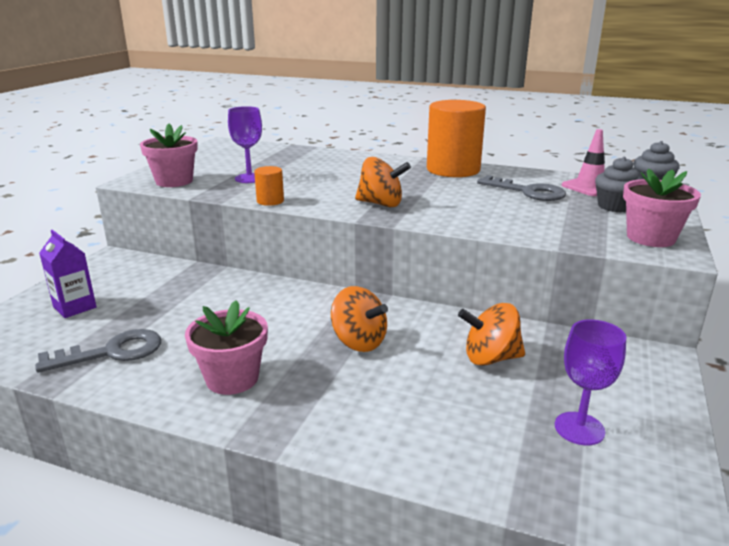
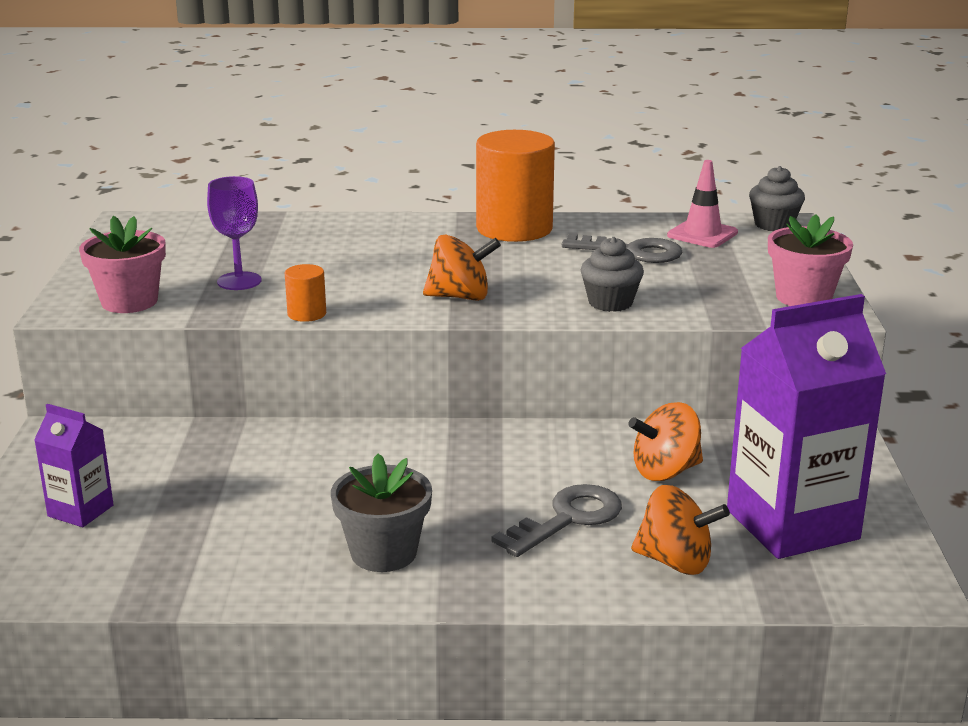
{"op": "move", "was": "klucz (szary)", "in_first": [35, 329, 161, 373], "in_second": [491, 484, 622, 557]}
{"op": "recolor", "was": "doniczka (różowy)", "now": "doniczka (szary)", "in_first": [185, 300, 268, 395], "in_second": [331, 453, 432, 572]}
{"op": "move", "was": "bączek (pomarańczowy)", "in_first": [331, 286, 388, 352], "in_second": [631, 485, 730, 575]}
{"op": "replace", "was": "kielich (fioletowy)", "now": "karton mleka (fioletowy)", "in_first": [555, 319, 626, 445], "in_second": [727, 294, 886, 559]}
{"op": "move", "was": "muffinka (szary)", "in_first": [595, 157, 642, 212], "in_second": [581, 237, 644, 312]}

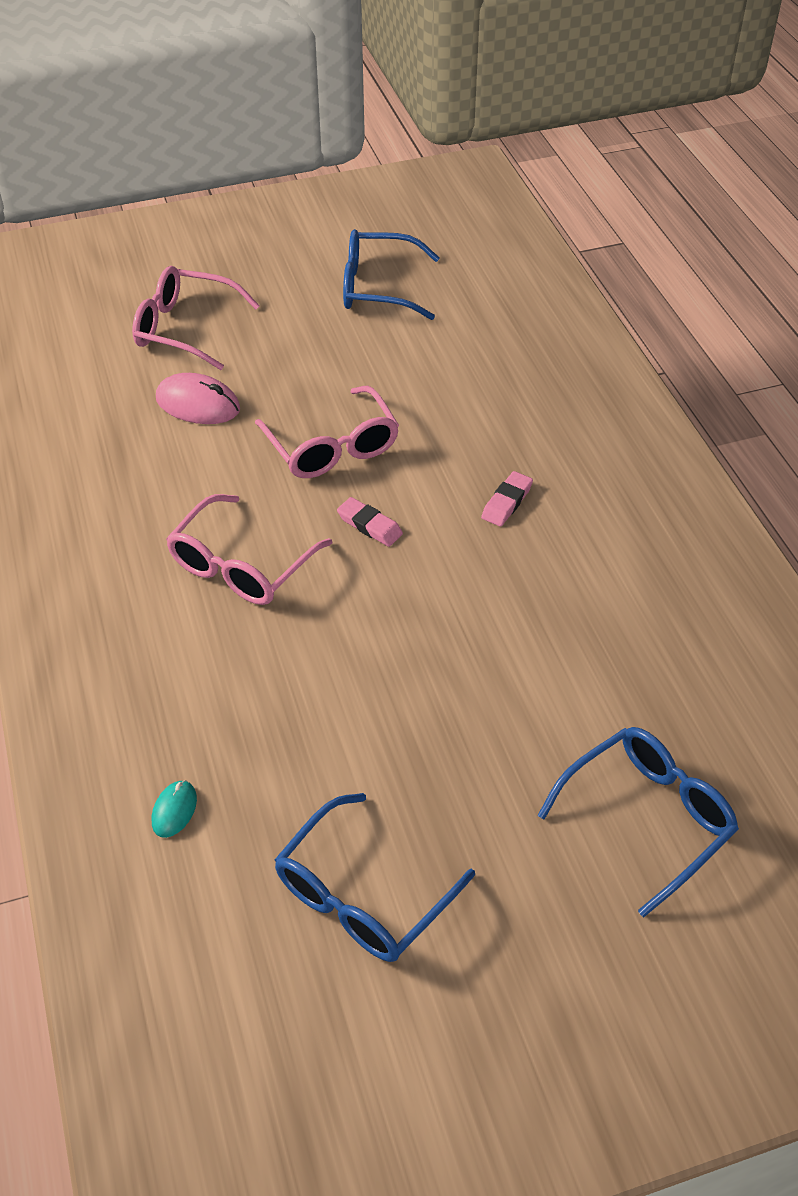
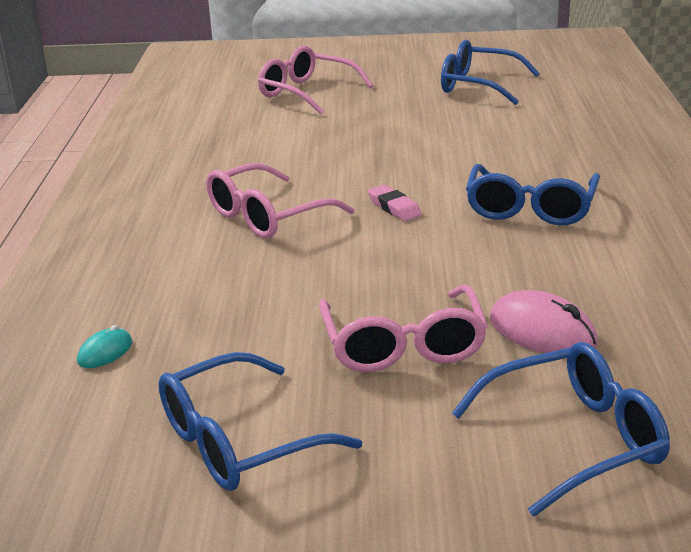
{"op": "move", "was": "myszka (różowy)", "in_first": [156, 373, 240, 424], "in_second": [490, 290, 598, 353]}
{"op": "move", "was": "okulary (różowy)", "in_first": [255, 386, 399, 478], "in_second": [319, 285, 488, 372]}
{"op": "replace", "was": "gumka do mazania (różowy)", "now": "okulary (niebieski)", "in_first": [481, 471, 533, 526], "in_second": [466, 164, 600, 225]}

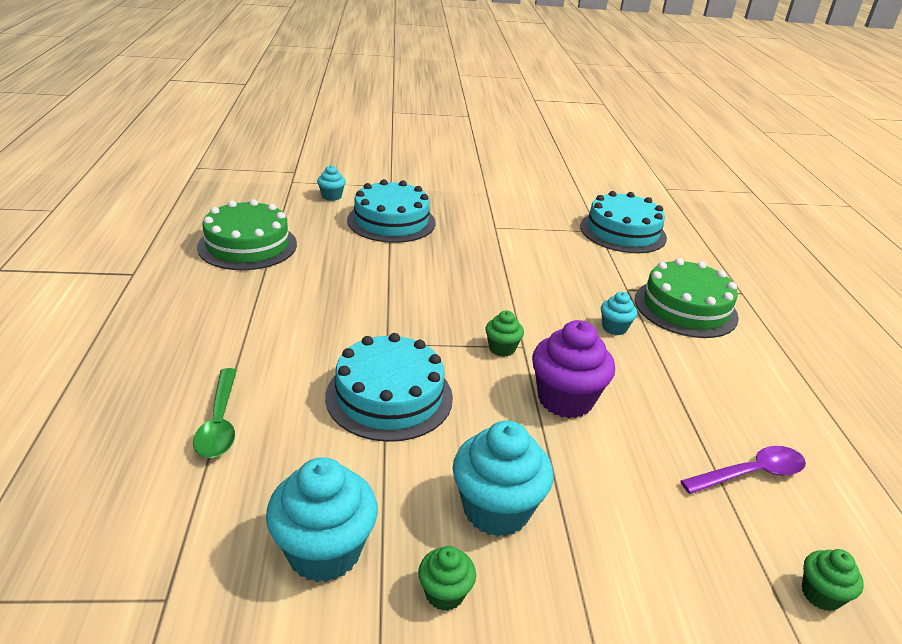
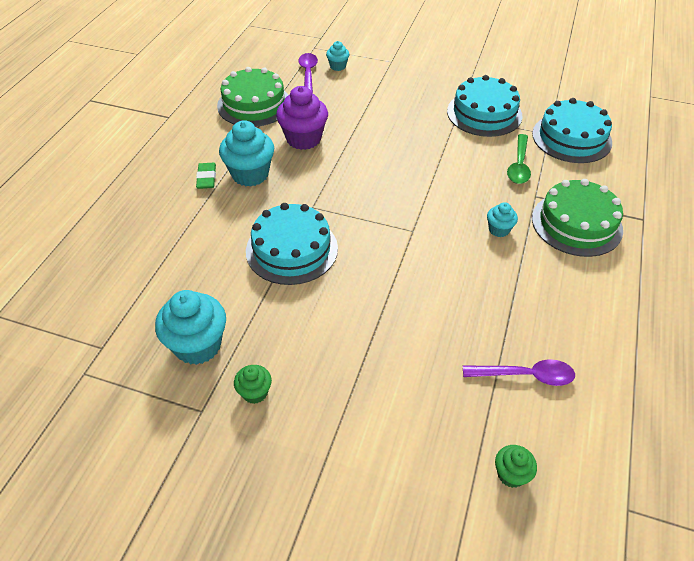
{"op": "move", "was": "łyżka (zielony)", "in_first": [193, 368, 237, 458], "in_second": [507, 134, 531, 184]}
{"op": "move", "was": "tort (turkusowy)", "in_first": [347, 179, 436, 243], "in_second": [447, 75, 523, 137]}
{"op": "move", "was": "muffinka (turkusowy)", "in_first": [453, 421, 553, 537], "in_second": [219, 120, 274, 187]}
{"op": "delete", "was": "muffinka (zielony)", "in_first": [485, 311, 524, 357]}
{"op": "move", "was": "muffinka (fioletowy)", "in_first": [532, 320, 615, 418], "in_second": [276, 86, 328, 150]}
{"op": "insert", "now": "gumka do mazania (zielony)", "in_second": [196, 163, 216, 189]}
{"op": "insert", "now": "łyżka (fioletowy)", "in_second": [298, 53, 318, 93]}

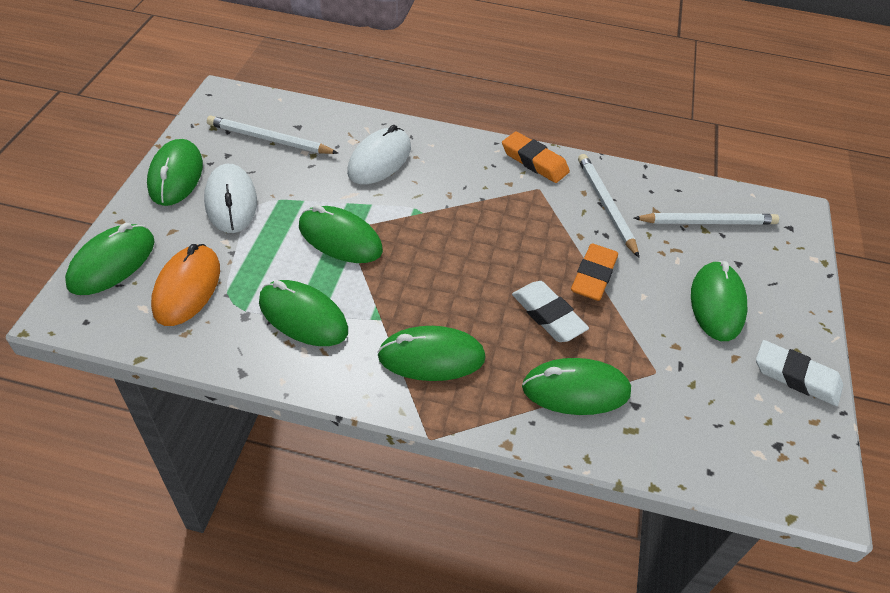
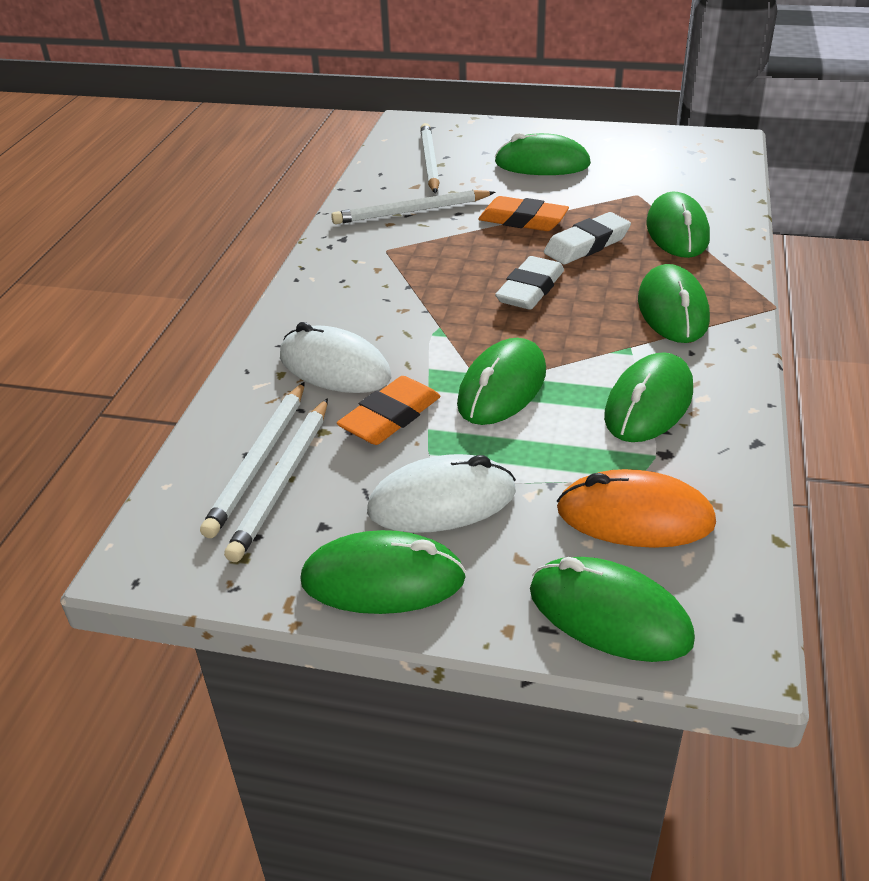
{"op": "move", "was": "gumka do mazania (pomarańczowy)", "in_first": [502, 132, 570, 183], "in_second": [337, 376, 441, 445]}
{"op": "move", "was": "gumka do mazania (biały)", "in_first": [756, 340, 843, 406], "in_second": [495, 256, 564, 310]}
{"op": "insert", "now": "ołówek (biały)", "in_second": [200, 382, 305, 538]}

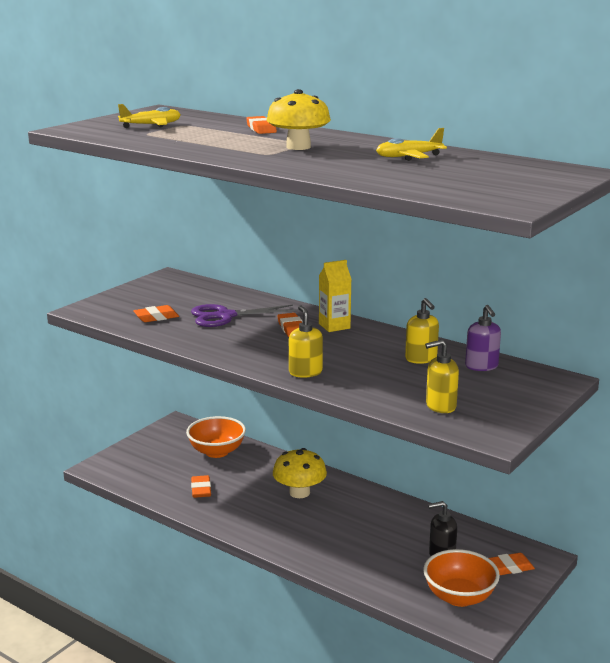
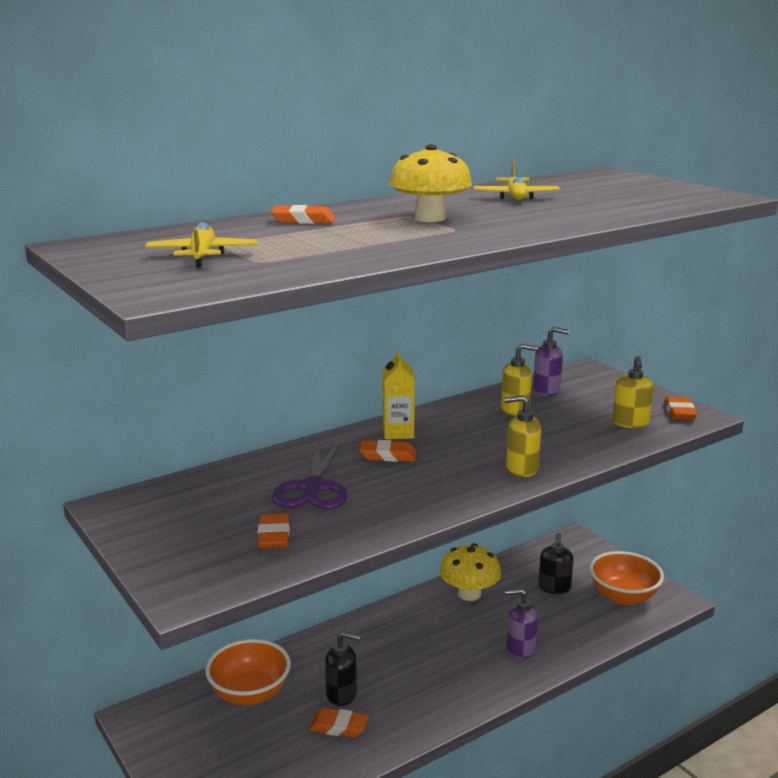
{"op": "move", "was": "grzyb (żółty)", "in_first": [273, 448, 327, 498], "in_second": [440, 543, 501, 601]}
{"op": "move", "was": "gumka do mazania (pomarańczowy)", "in_first": [489, 553, 535, 575], "in_second": [664, 397, 697, 420]}
{"op": "insert", "now": "dozownik mydła (czarny)", "in_second": [325, 631, 361, 706]}
{"op": "insert", "now": "dozownik mydła (fioletowy)", "in_second": [505, 588, 538, 658]}

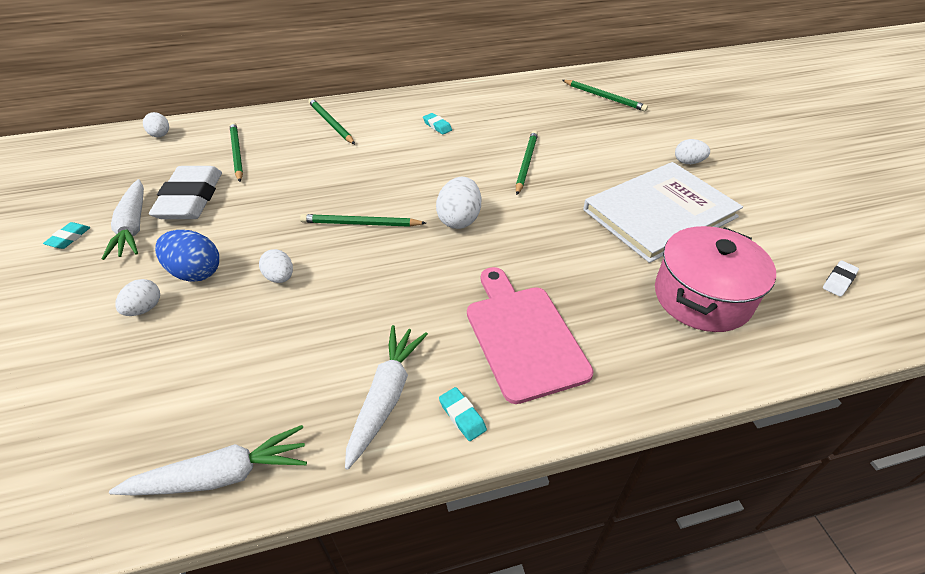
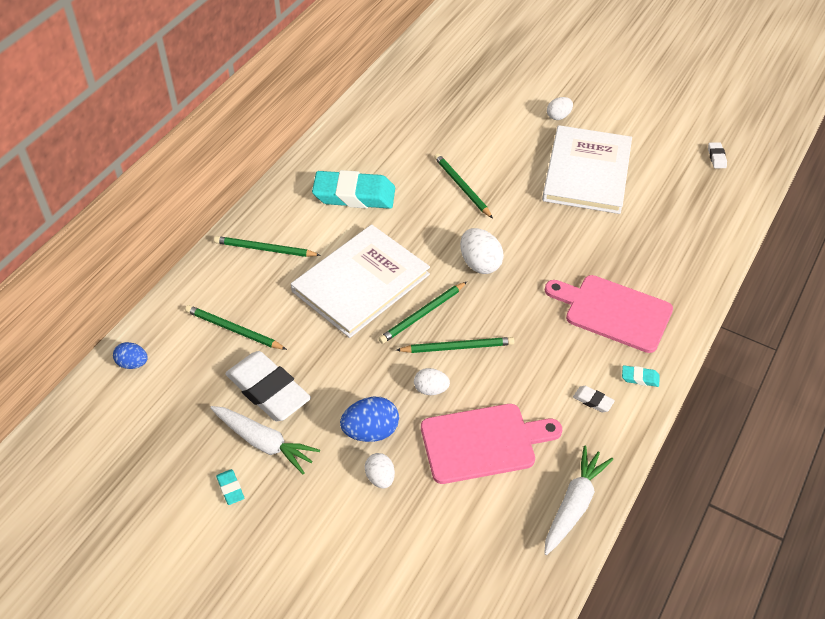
{"op": "recolor", "was": "jajko (biały)", "now": "jajko (niebieski)", "in_first": [143, 112, 169, 137], "in_second": [113, 342, 148, 369]}
{"op": "replace", "was": "marchewka (biały)", "now": "gumka do mazania (biały)", "in_first": [345, 325, 428, 470], "in_second": [573, 386, 615, 412]}
{"op": "resize", "was": "gumka do mazania (turkusowy)", "in_first": [423, 113, 452, 135], "in_second": [312, 170, 395, 209], "ratio": 2.44}
{"op": "move", "was": "ołówek (zielony)", "in_first": [562, 80, 648, 112], "in_second": [396, 337, 515, 353]}
{"op": "delete", "was": "garnek (różowy)", "in_first": [655, 226, 776, 332]}
{"op": "insert", "now": "książka (biały)", "in_second": [291, 224, 430, 338]}
{"op": "insert", "now": "deska do krojenia (różowy)", "in_second": [421, 404, 562, 484]}

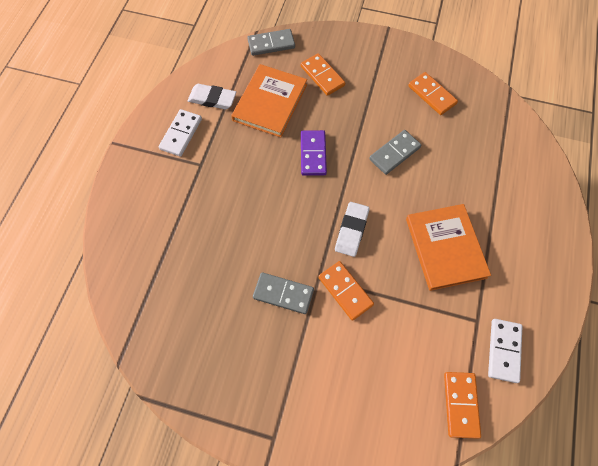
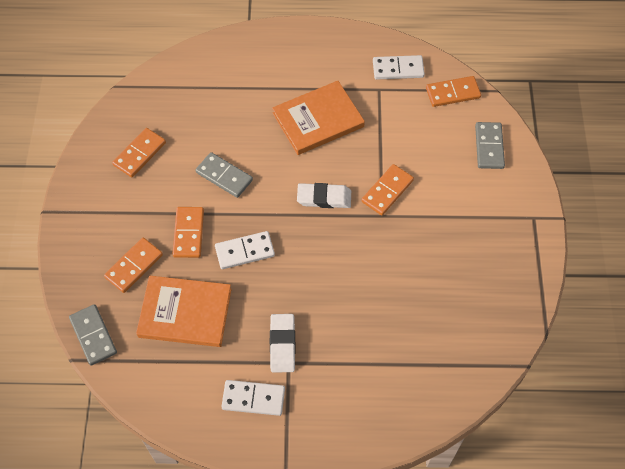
{"op": "move", "was": "gumka do mazania (biały)", "in_first": [188, 84, 236, 110], "in_second": [270, 314, 295, 373]}
{"op": "move", "was": "kostka domina (szary)", "in_first": [253, 272, 314, 314], "in_second": [475, 122, 505, 169]}
{"op": "recolor", "was": "kostka domina (fioletowy)", "now": "kostka domina (biały)", "in_first": [301, 130, 327, 176], "in_second": [215, 231, 275, 269]}
{"op": "insert", "now": "kostka domina (pomarańczowy)", "in_second": [173, 207, 204, 258]}

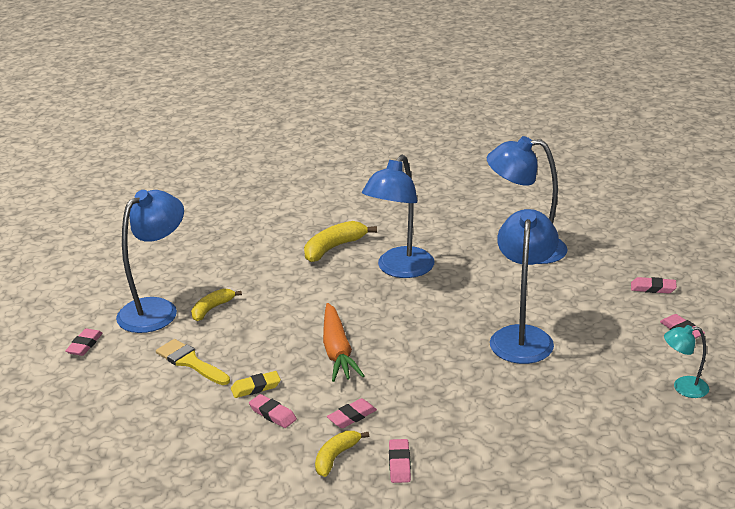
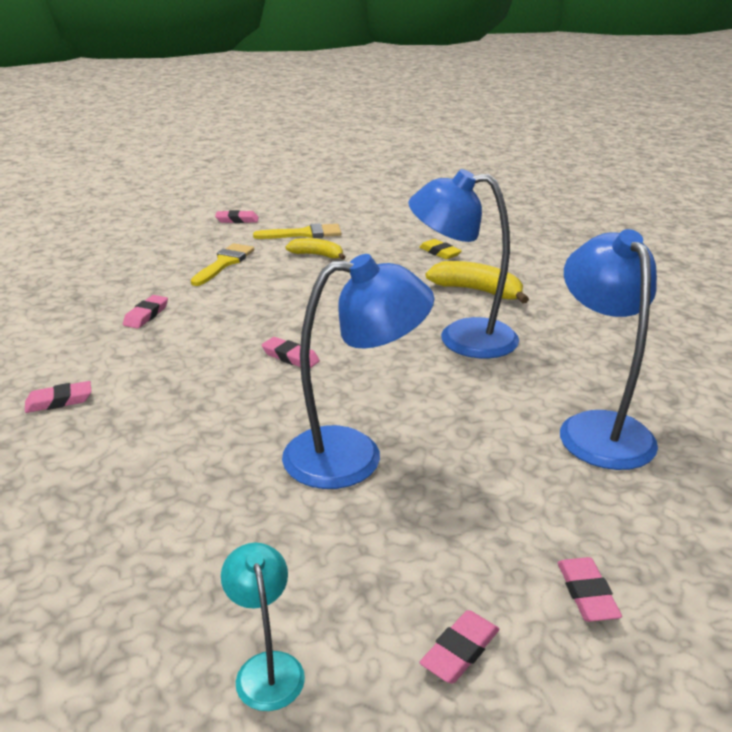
{"op": "replace", "was": "lampka (niebieski)", "now": "pędzel (żółty)", "in_first": [116, 190, 184, 333], "in_second": [253, 223, 341, 239]}
{"op": "move", "was": "gumka do mazania (żółty)", "in_first": [231, 371, 281, 398], "in_second": [419, 239, 462, 260]}
{"op": "delete", "was": "banan (żółty)", "in_first": [315, 431, 369, 477]}
{"op": "delete", "was": "marchewka (pomarańczowy)", "in_first": [323, 303, 364, 382]}
{"op": "move", "was": "gumka do mazania (różowy)", "in_first": [327, 398, 377, 428], "in_second": [261, 337, 320, 368]}

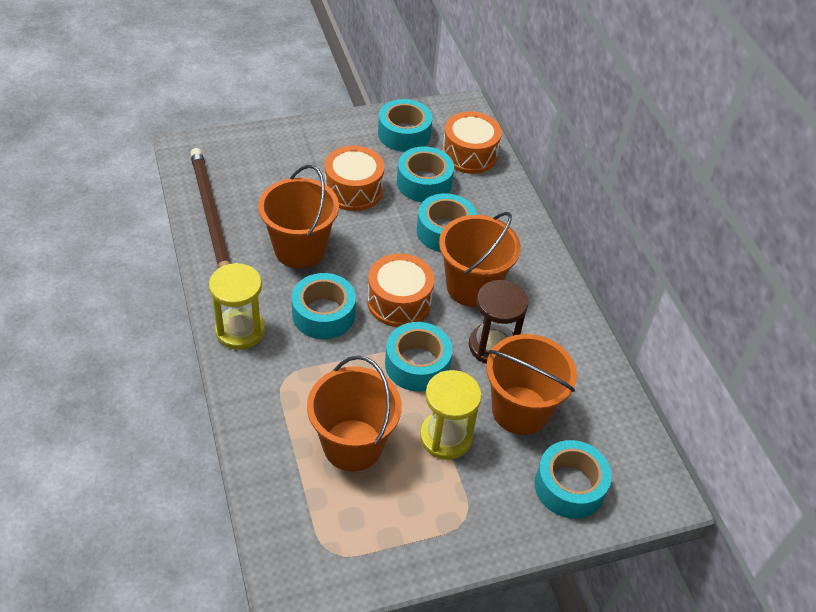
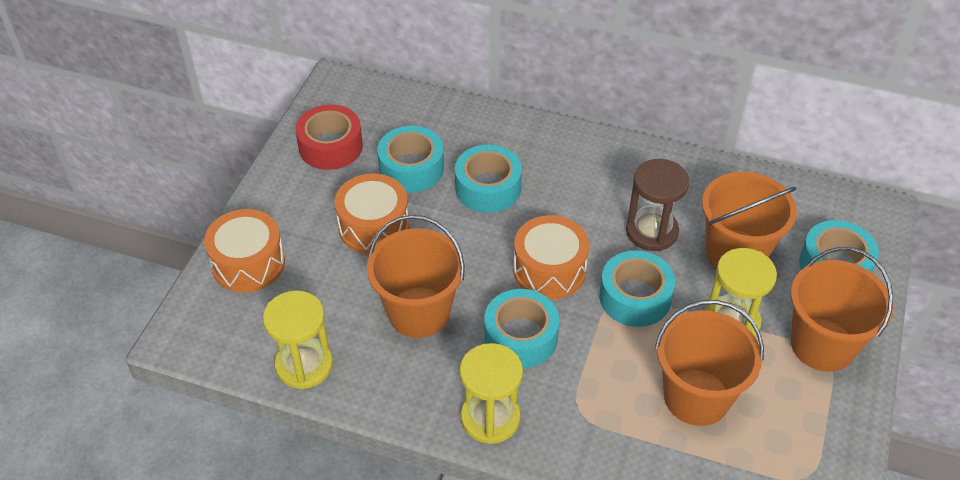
{"op": "replace", "was": "ołówek (brązowy)", "now": "klepsydra (żółty)", "in_first": [190, 148, 230, 268], "in_second": [263, 291, 333, 389]}
{"op": "recolor", "was": "taśma klejąca (turkusowy)", "now": "taśma klejąca (czerwony)", "in_first": [378, 99, 432, 152], "in_second": [295, 105, 363, 170]}
{"op": "move", "was": "wiadro (pomarańczowy)", "in_first": [439, 212, 521, 307], "in_second": [791, 247, 894, 372]}
{"op": "move", "was": "bęben (pomarańczowy)", "in_first": [442, 112, 502, 174], "in_second": [204, 209, 285, 293]}

